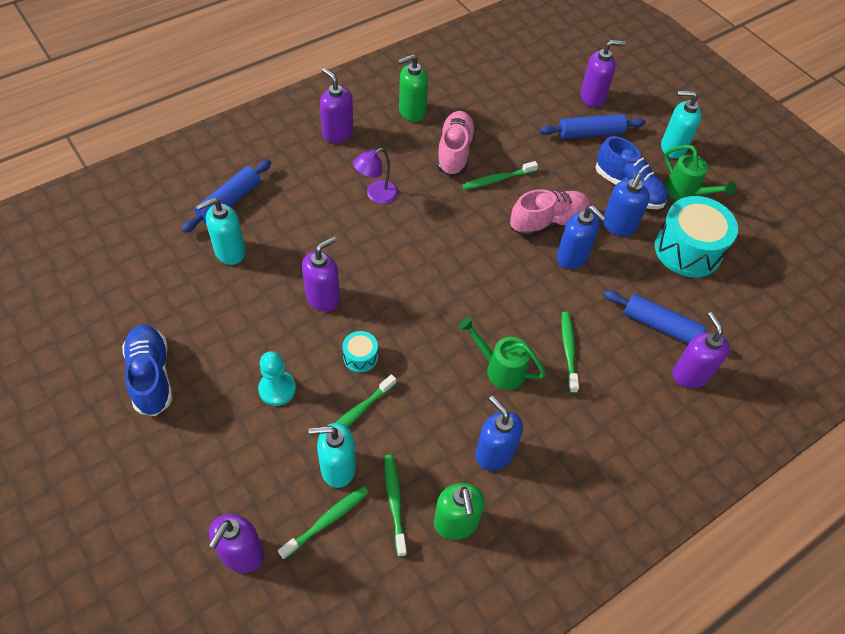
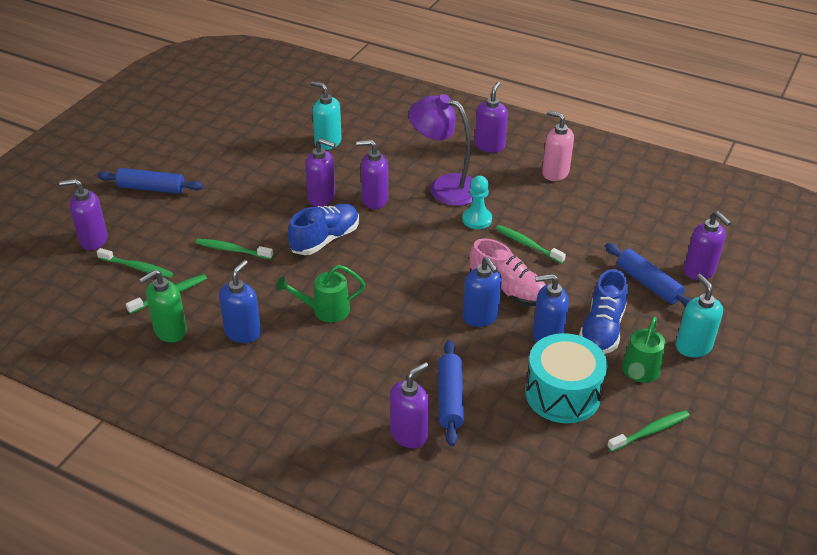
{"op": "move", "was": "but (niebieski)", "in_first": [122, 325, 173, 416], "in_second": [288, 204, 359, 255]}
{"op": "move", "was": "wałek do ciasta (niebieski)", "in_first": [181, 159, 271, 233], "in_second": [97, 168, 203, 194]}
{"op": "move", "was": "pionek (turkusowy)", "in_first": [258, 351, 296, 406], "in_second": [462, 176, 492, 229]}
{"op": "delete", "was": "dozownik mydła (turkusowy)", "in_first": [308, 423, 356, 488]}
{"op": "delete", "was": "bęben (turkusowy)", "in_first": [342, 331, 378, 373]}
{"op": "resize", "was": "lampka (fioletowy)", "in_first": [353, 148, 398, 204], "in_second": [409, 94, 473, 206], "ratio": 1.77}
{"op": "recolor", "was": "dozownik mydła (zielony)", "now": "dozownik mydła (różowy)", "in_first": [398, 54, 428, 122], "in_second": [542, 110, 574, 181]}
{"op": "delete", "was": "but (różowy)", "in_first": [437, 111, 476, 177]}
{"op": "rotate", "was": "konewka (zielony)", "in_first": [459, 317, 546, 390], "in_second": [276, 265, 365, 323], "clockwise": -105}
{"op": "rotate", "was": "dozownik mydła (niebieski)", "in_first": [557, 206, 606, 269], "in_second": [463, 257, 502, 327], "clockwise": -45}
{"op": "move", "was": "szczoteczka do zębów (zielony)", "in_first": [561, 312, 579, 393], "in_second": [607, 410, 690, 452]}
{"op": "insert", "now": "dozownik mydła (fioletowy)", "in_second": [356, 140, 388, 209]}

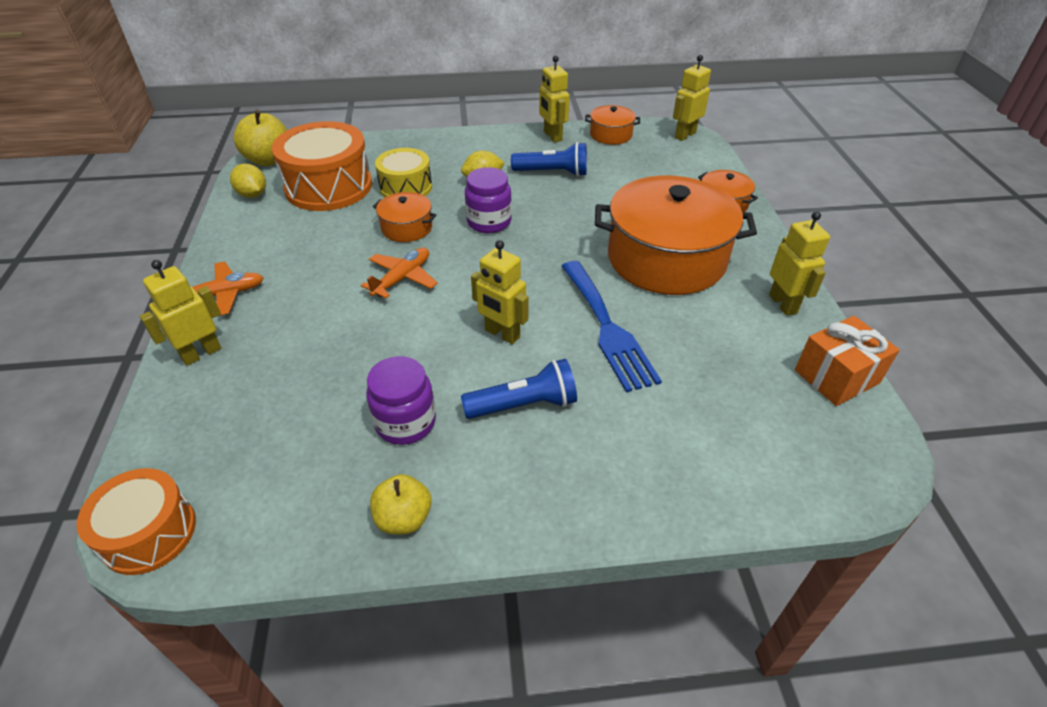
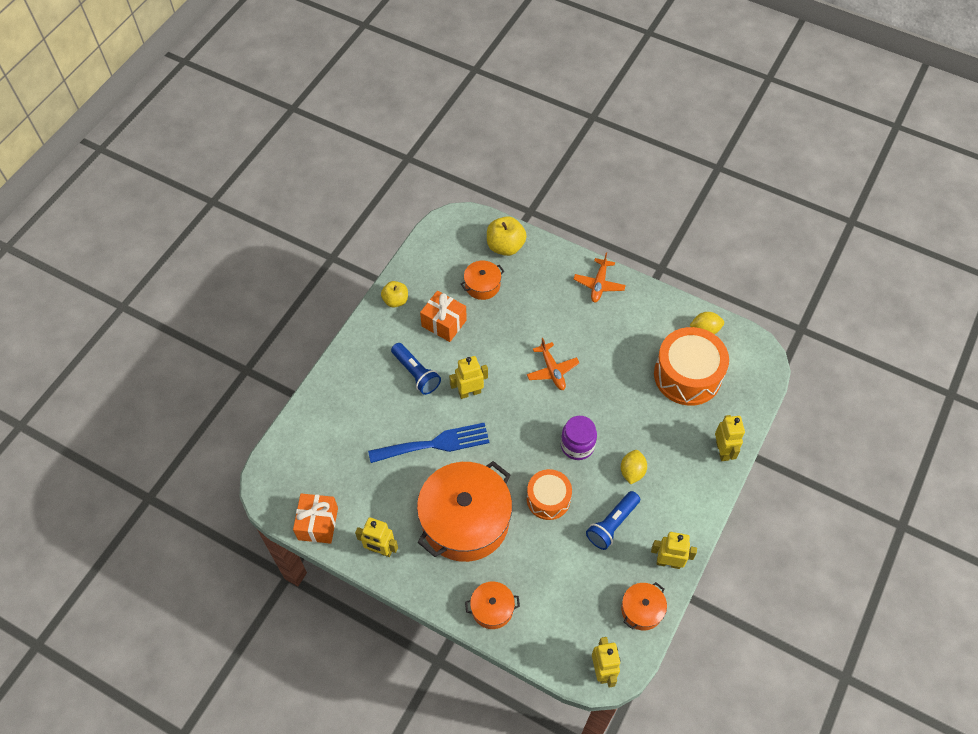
{"op": "move", "was": "bęben (pomarańczowy)", "in_first": [76, 468, 196, 575], "in_second": [527, 469, 572, 520]}
{"op": "move", "was": "robot (żółty)", "in_first": [140, 260, 221, 366], "in_second": [715, 415, 745, 461]}
{"op": "move", "was": "jabłko (żółty)", "in_first": [233, 110, 287, 166], "in_second": [487, 216, 527, 256]}
{"op": "replace", "was": "słoik (fioletowy)", "now": "prezent (pomarańczowy)", "in_first": [366, 356, 436, 445], "in_second": [420, 291, 467, 342]}
{"op": "move", "was": "garnek (pomarańczowy)", "in_first": [373, 192, 437, 242], "in_second": [461, 261, 504, 300]}
{"op": "delete", "was": "bęben (żółty)", "in_first": [375, 148, 432, 198]}
{"op": "rotate", "was": "latarka (niebieski)", "in_first": [461, 359, 577, 419], "in_second": [391, 343, 441, 395], "clockwise": -60}
{"op": "rotate", "was": "widelec (niebieski)", "in_first": [562, 261, 662, 392], "in_second": [368, 423, 490, 463], "clockwise": 150}

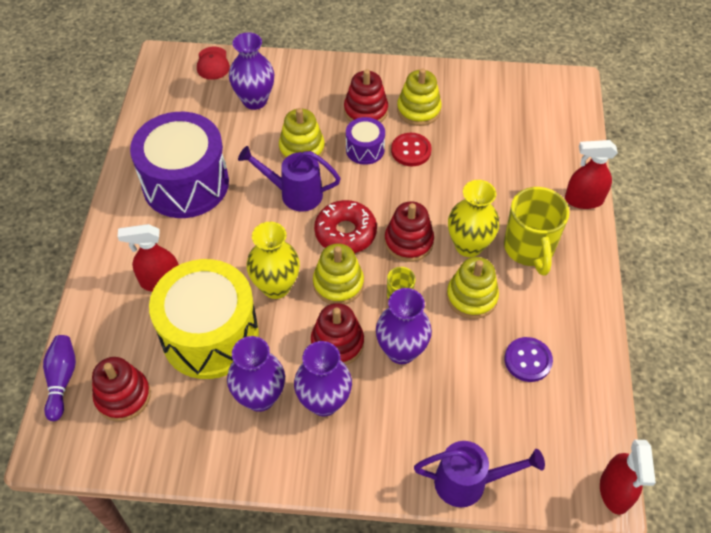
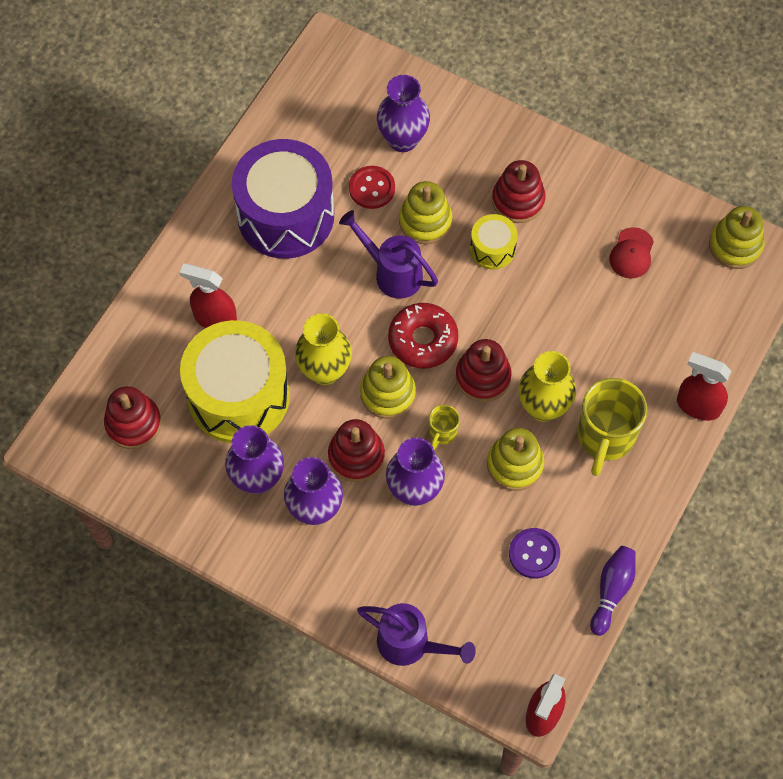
{"op": "move", "was": "kręgiel (fioletowy)", "in_first": [43, 335, 76, 421], "in_second": [590, 546, 636, 636]}
{"op": "move", "was": "czapka (czerwony)", "in_first": [197, 47, 230, 80], "in_second": [609, 227, 654, 279]}
{"op": "recolor", "was": "bęben (fioletowy)", "now": "bęben (żółty)", "in_first": [346, 117, 385, 165], "in_second": [470, 214, 518, 269]}
{"op": "move", "was": "guzik (czerwony)", "in_first": [391, 133, 432, 166], "in_second": [349, 166, 395, 209]}
{"op": "move", "was": "zabawka nakładanka (żółty)", "in_first": [397, 68, 442, 126], "in_second": [709, 206, 764, 269]}

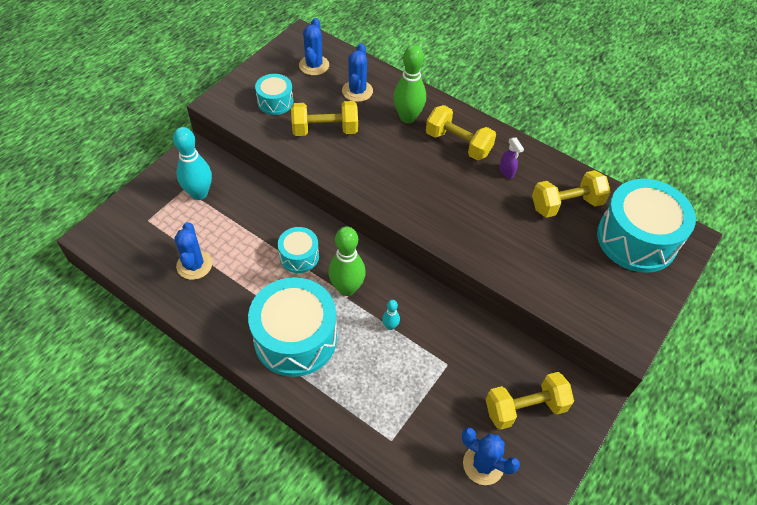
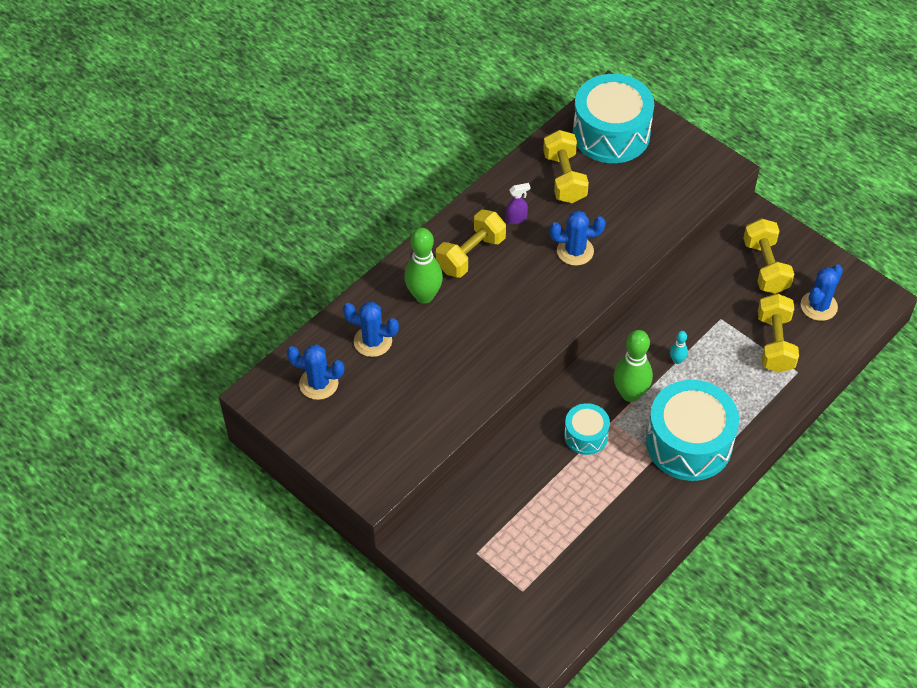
{"op": "delete", "was": "kręgiel (turkusowy)", "in_first": [173, 127, 212, 200]}
{"op": "move", "was": "kaktus (niebieski)", "in_first": [174, 222, 212, 280], "in_second": [550, 211, 605, 266]}
{"op": "delete", "was": "bęben (turkusowy)", "in_first": [255, 74, 294, 115]}
{"op": "move", "was": "hantel (żółty)", "in_first": [291, 101, 358, 136], "in_second": [758, 293, 799, 373]}

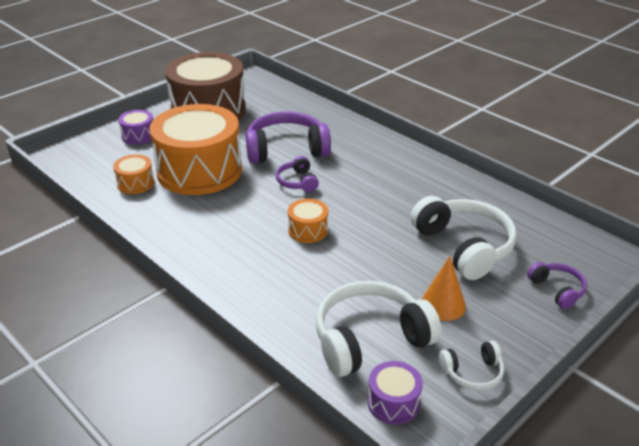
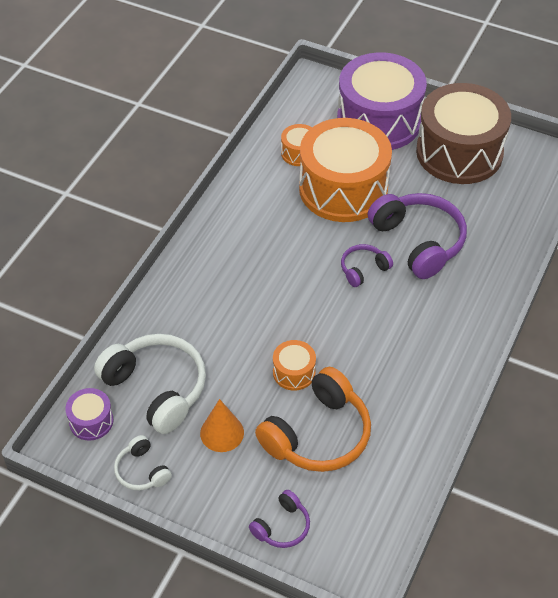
{"op": "resize", "was": "bęben (fioletowy)", "in_first": [118, 110, 153, 145], "in_second": [337, 52, 427, 150], "ratio": 2.36}
{"op": "move", "was": "bęben (pomarańczowy)", "in_first": [288, 199, 328, 243], "in_second": [273, 340, 316, 391]}
{"op": "recolor", "was": "słuchawki (biały)", "now": "słuchawki (pomarańczowy)", "in_first": [411, 196, 516, 280], "in_second": [255, 367, 371, 472]}

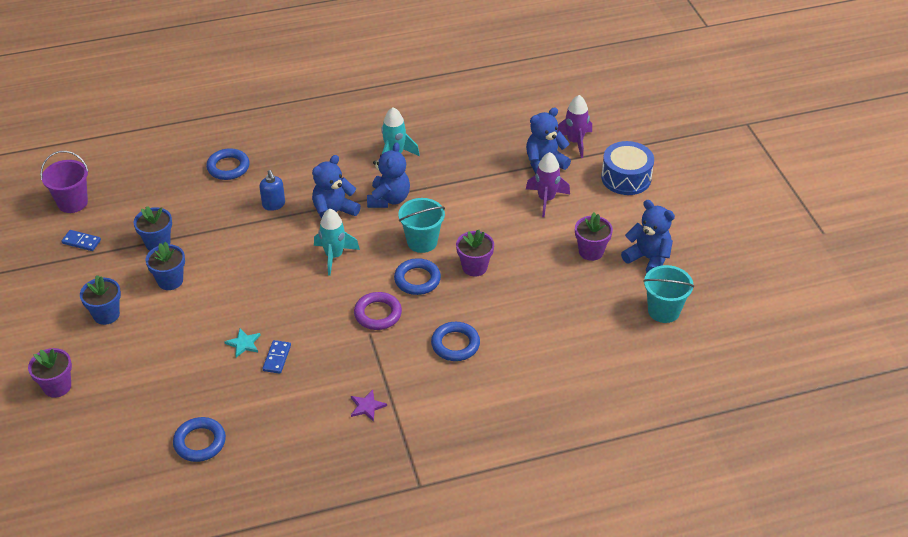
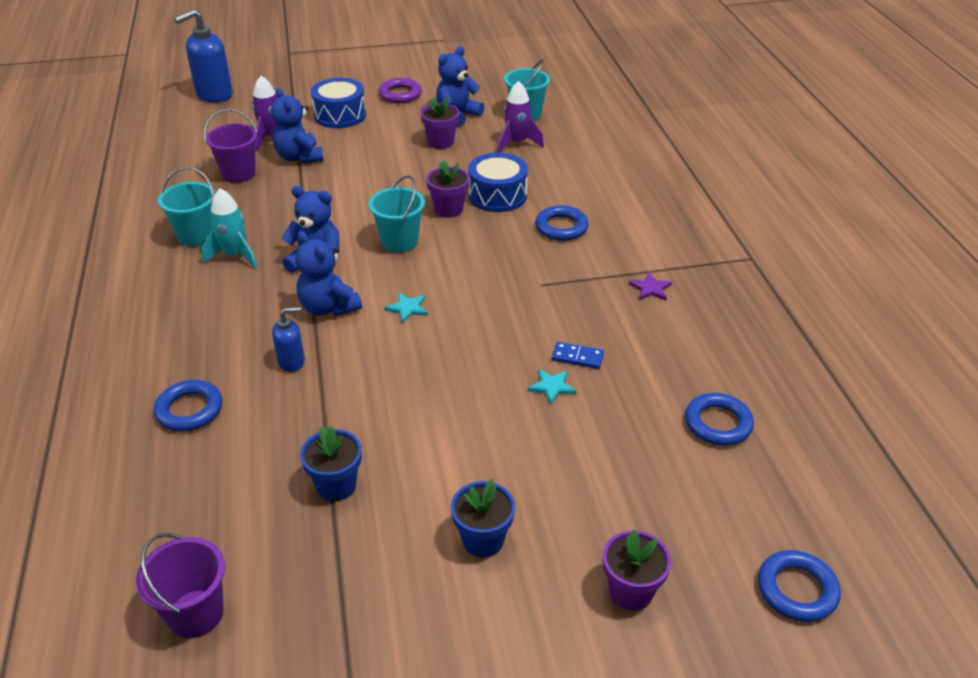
{"op": "delete", "was": "kostka domina (niebieski)", "in_first": [61, 230, 101, 251]}
{"op": "delete", "was": "doniczka (niebieski)", "in_first": [146, 242, 185, 290]}
{"op": "replace", "was": "rakieta (turkusowy)", "now": "gwiazda (turkusowy)", "in_first": [314, 209, 360, 276], "in_second": [384, 293, 428, 323]}
{"op": "move", "was": "pierścień (fioletowy)", "in_first": [354, 292, 402, 330], "in_second": [378, 78, 422, 103]}
{"op": "move", "was": "pierścień (niebieski)", "in_first": [394, 258, 441, 295], "in_second": [758, 550, 841, 622]}
{"op": "move", "was": "rakieta (fioletowy)", "in_first": [526, 152, 570, 217], "in_second": [497, 81, 544, 153]}
{"op": "insert", "now": "wiadro (turkusowy)", "in_second": [158, 167, 215, 247]}
{"op": "insert", "now": "dozownik mydła (niebieski)", "in_second": [174, 9, 233, 103]}
{"op": "insert", "now": "wiadro (fioletowy)", "in_second": [204, 109, 257, 183]}
{"op": "insert", "now": "bęben (niebieski)", "in_second": [468, 153, 528, 212]}

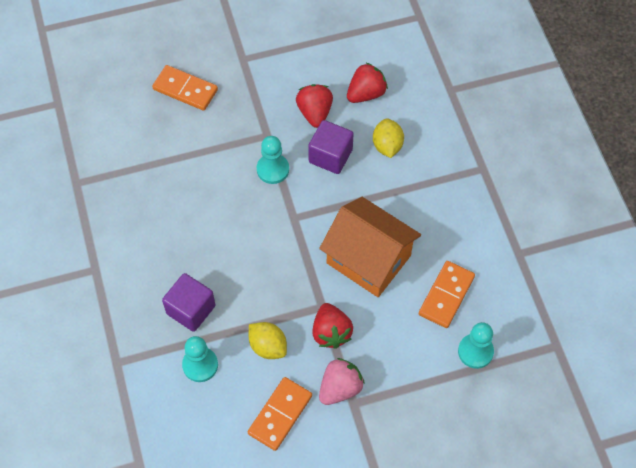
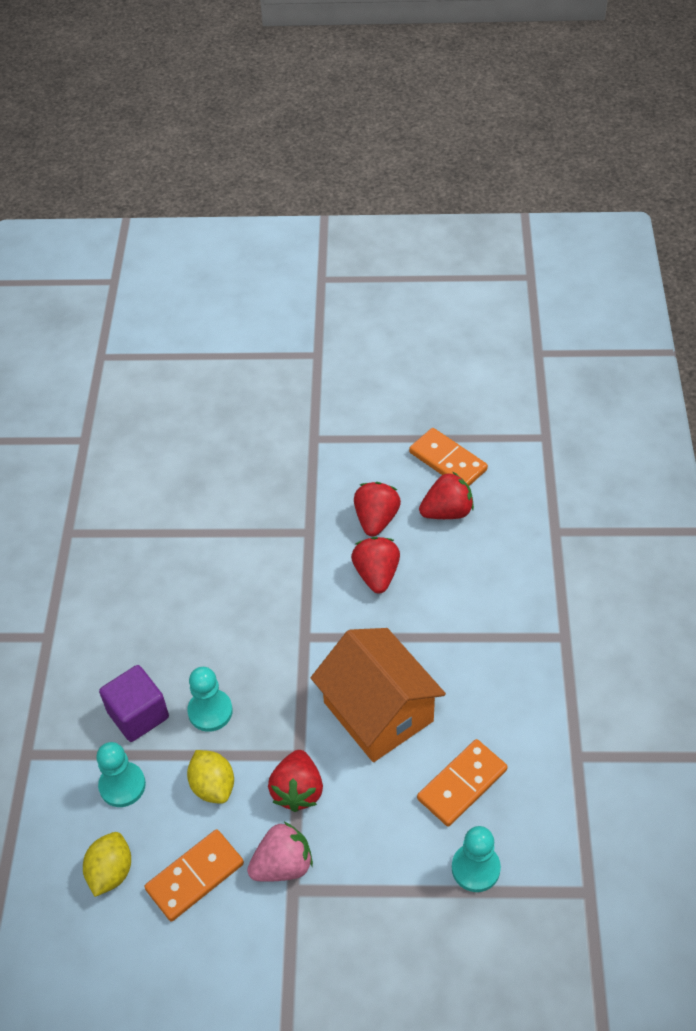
{"op": "move", "was": "kostka domina (pomarańczowy)", "in_first": [152, 65, 218, 111], "in_second": [409, 428, 488, 486]}
{"op": "move", "was": "pionek (turkusowy)", "in_first": [257, 136, 289, 184], "in_second": [187, 667, 233, 732]}
{"op": "replace", "was": "sześcian (fioletowy)", "now": "truskawka (czerwony)", "in_first": [308, 120, 354, 174], "in_second": [351, 537, 400, 593]}
{"op": "move", "was": "cytryna (żółty)", "in_first": [373, 118, 404, 158], "in_second": [83, 832, 131, 897]}

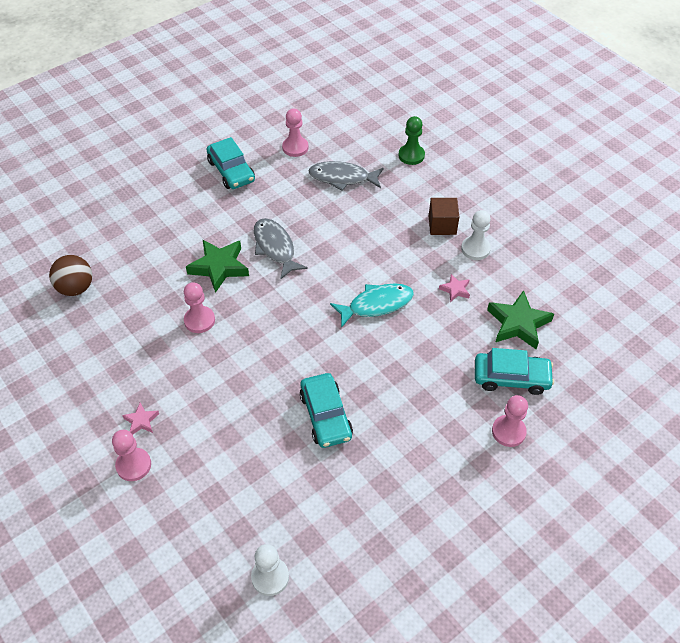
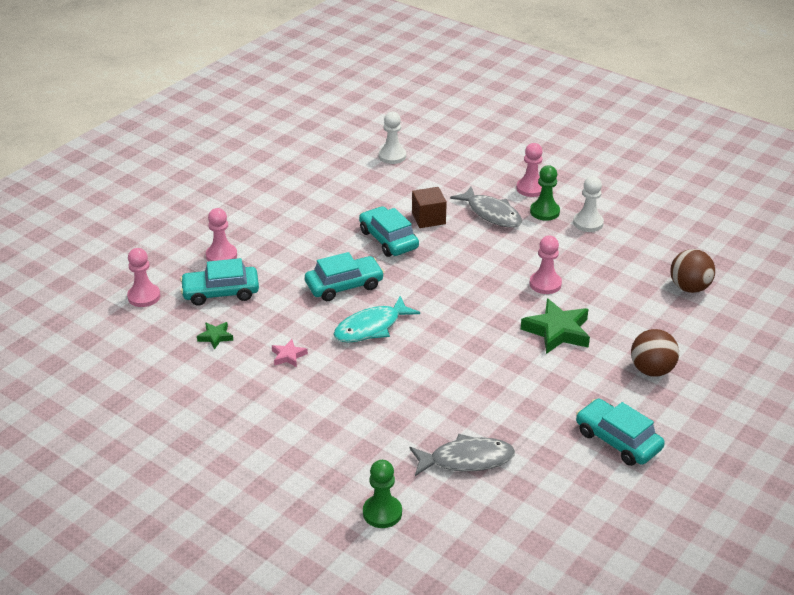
{"op": "replace", "was": "gwiazda (różowy)", "now": "pionek (zielony)", "in_first": [122, 403, 159, 435], "in_second": [530, 165, 560, 221]}
{"op": "move", "was": "ryba (szary)", "in_first": [254, 218, 308, 279], "in_second": [450, 187, 522, 228]}
{"op": "move", "was": "pionek (różowy)", "in_first": [282, 108, 308, 157], "in_second": [127, 248, 160, 307]}
{"op": "move", "was": "sześcian (brązowy)", "in_first": [429, 198, 459, 235], "in_second": [412, 187, 447, 228]}
{"op": "move", "was": "pionek (biały)", "in_first": [461, 210, 491, 260], "in_second": [573, 176, 604, 232]}
{"op": "resize", "was": "gwiazda (zielony)", "in_first": [487, 290, 554, 349], "in_second": [197, 322, 233, 350], "ratio": 0.5}
{"op": "insert", "now": "samochód (turkusowy)", "in_second": [305, 252, 384, 301]}
{"op": "insert", "now": "piłka (brązowy)", "in_second": [631, 329, 679, 377]}

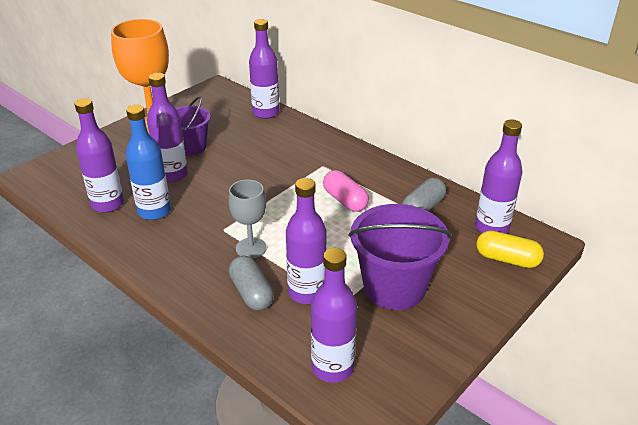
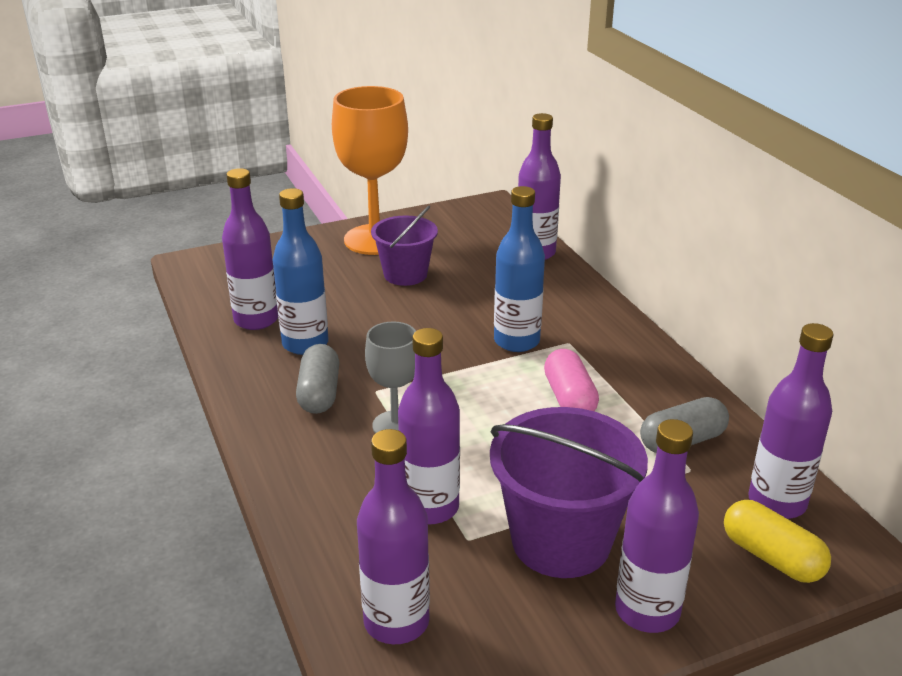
{"op": "move", "was": "butelka (fioletowy)", "in_first": [147, 73, 188, 183], "in_second": [615, 419, 699, 633]}
{"op": "move", "was": "kapsułka (szary)", "in_first": [229, 256, 274, 311], "in_second": [296, 344, 339, 414]}
{"op": "insert", "now": "butelka (niebieski)", "in_second": [494, 186, 545, 352]}

